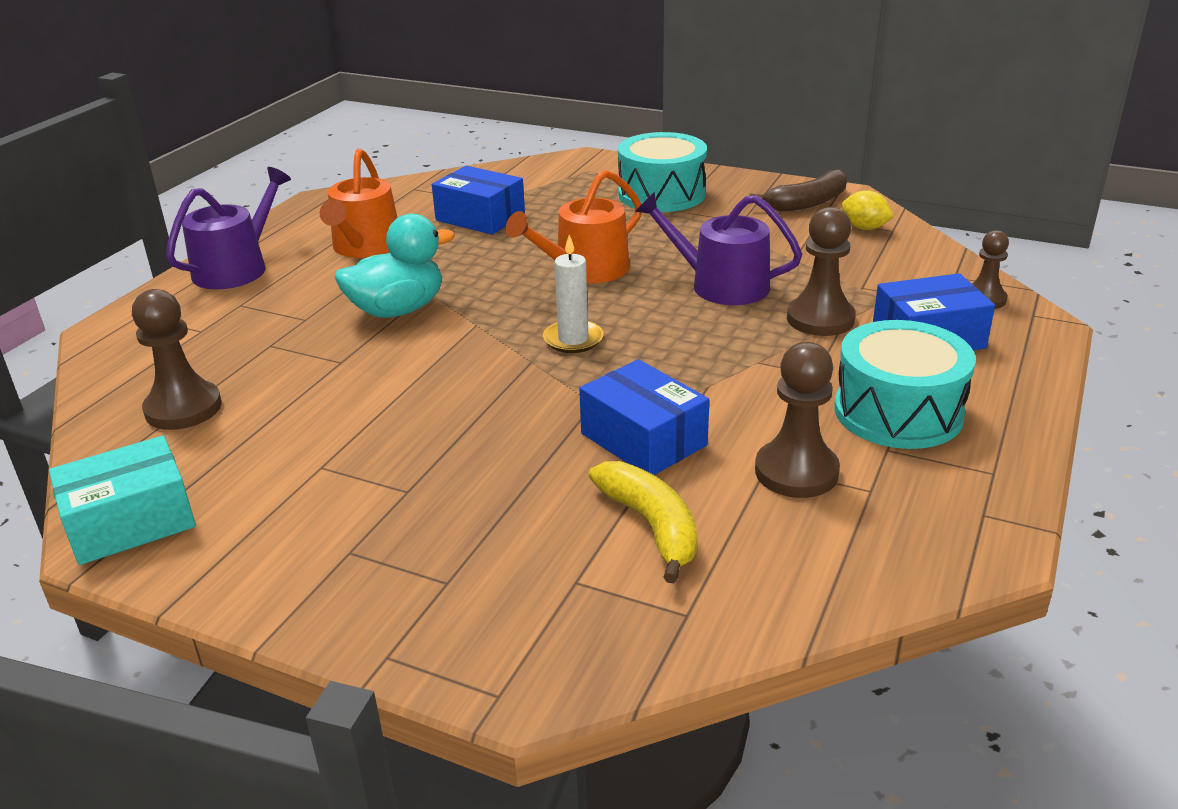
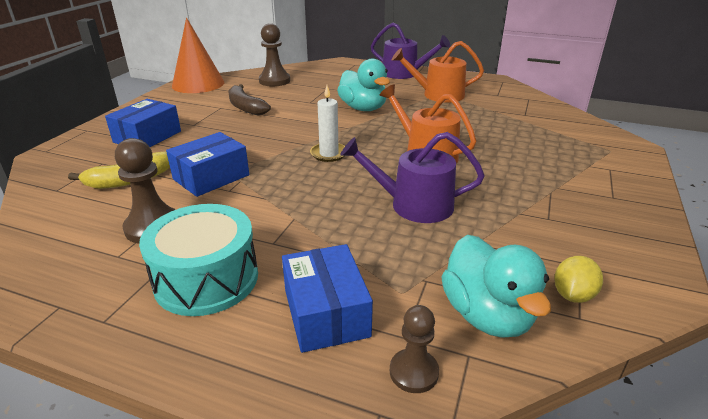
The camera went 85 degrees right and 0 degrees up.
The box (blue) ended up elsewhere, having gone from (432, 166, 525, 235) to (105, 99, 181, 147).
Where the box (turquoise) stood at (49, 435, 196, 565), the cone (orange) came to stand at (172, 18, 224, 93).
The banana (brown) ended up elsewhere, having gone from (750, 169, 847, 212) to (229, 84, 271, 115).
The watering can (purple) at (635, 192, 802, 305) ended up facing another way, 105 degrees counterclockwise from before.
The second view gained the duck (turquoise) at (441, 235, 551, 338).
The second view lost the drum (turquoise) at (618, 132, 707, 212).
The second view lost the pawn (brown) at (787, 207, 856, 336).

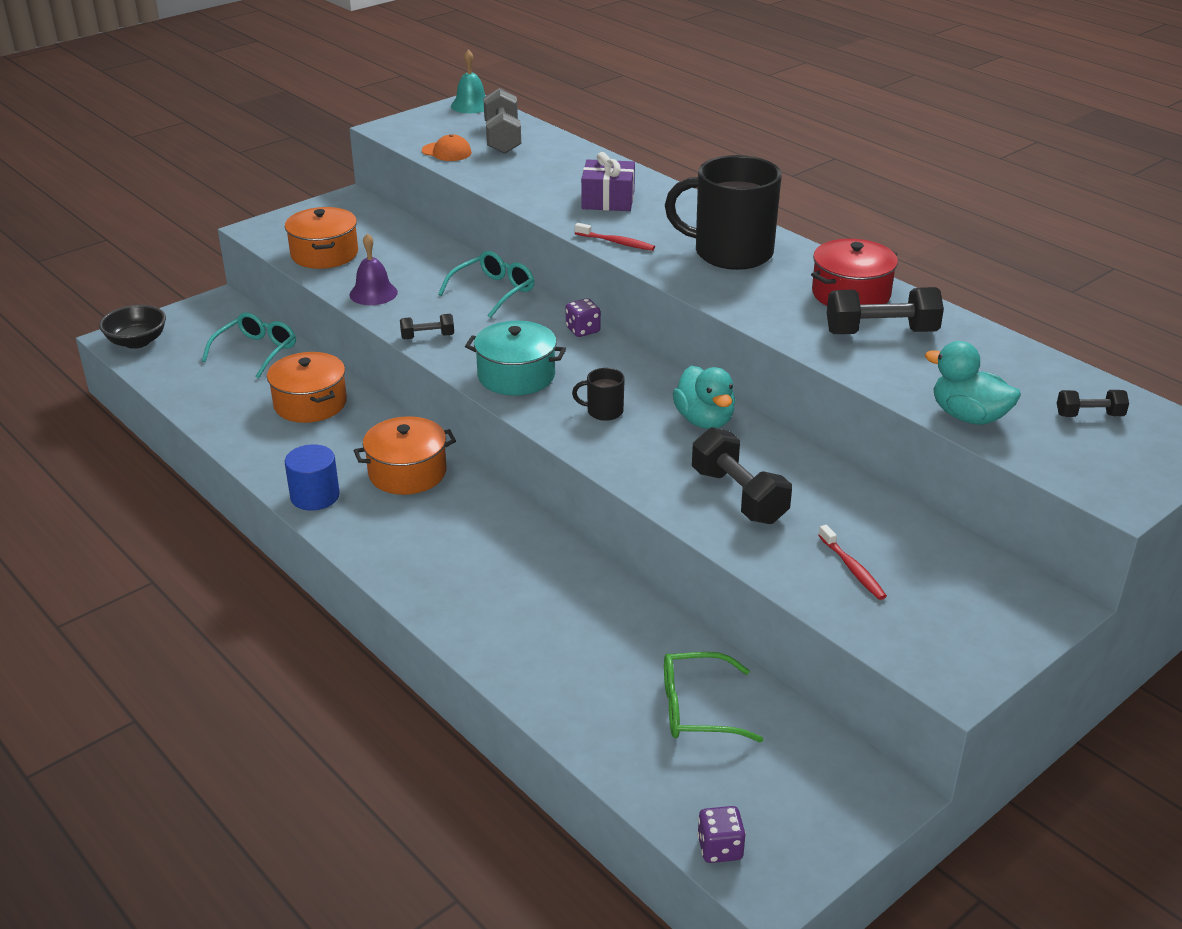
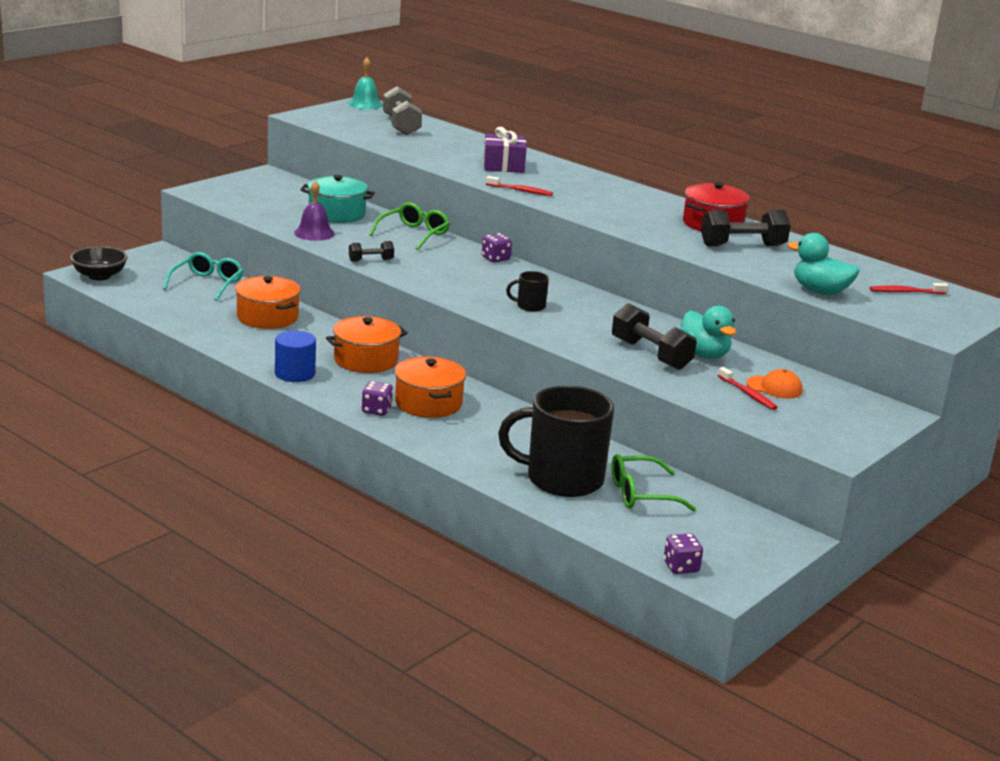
The camera went 10 degrees left and 10 degrees down.
The pot (turquoise) ended up elsewhere, having gone from (465, 321, 566, 396) to (301, 175, 375, 223).
The second view gained the dice (purple) at (362, 381, 393, 416).
What was the glasses (turquoise) at (438, 251, 534, 318) turned into the glasses (green) at (369, 202, 450, 250).
The pot (orange) ended up elsewhere, having gone from (285, 207, 358, 269) to (395, 356, 466, 418).
The mug (black) ended up elsewhere, having gone from (665, 155, 782, 270) to (498, 385, 614, 497).
The duck (turquoise) ended up elsewhere, having gone from (673, 366, 735, 429) to (680, 306, 736, 359).
The cap (orange) ended up elsewhere, having gone from (422, 134, 472, 161) to (746, 369, 802, 399).
Where the dumbbell (black) stood at (1057, 390, 1129, 417), the toothbrush (red) came to stand at (870, 283, 948, 294).

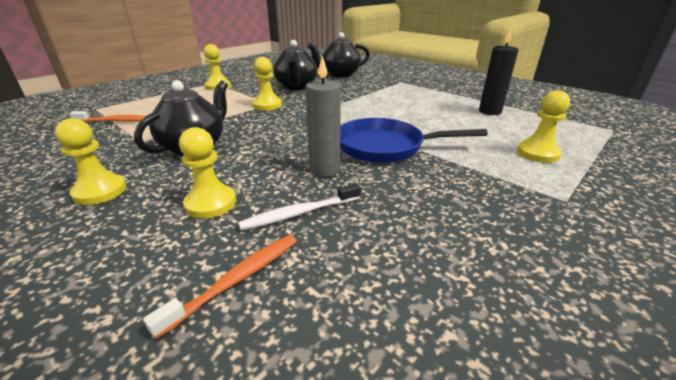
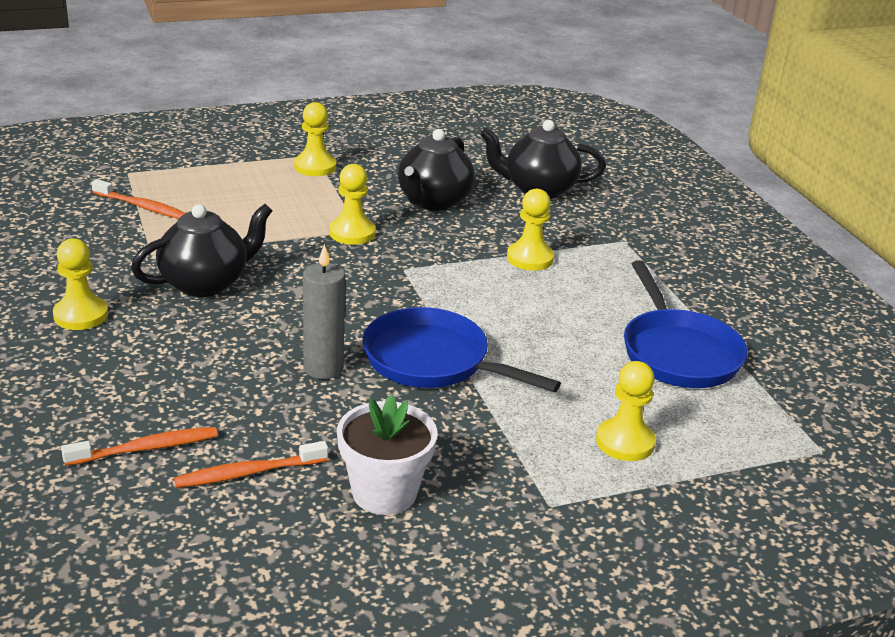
The camera went 25 degrees right and 0 degrees up.
The second view gained the toothbrush (orange) at (174, 441, 328, 488).
The second view gained the flower pot (white) at (337, 395, 438, 515).
The pawn (yellow) ended up elsewhere, having gone from (179, 127, 236, 219) to (507, 189, 554, 271).
Where the candle (black) stood at (479, 28, 519, 115), the pan (blue) came to stand at (624, 260, 748, 388).
The second view lost the toothbrush (white) at (238, 183, 361, 230).

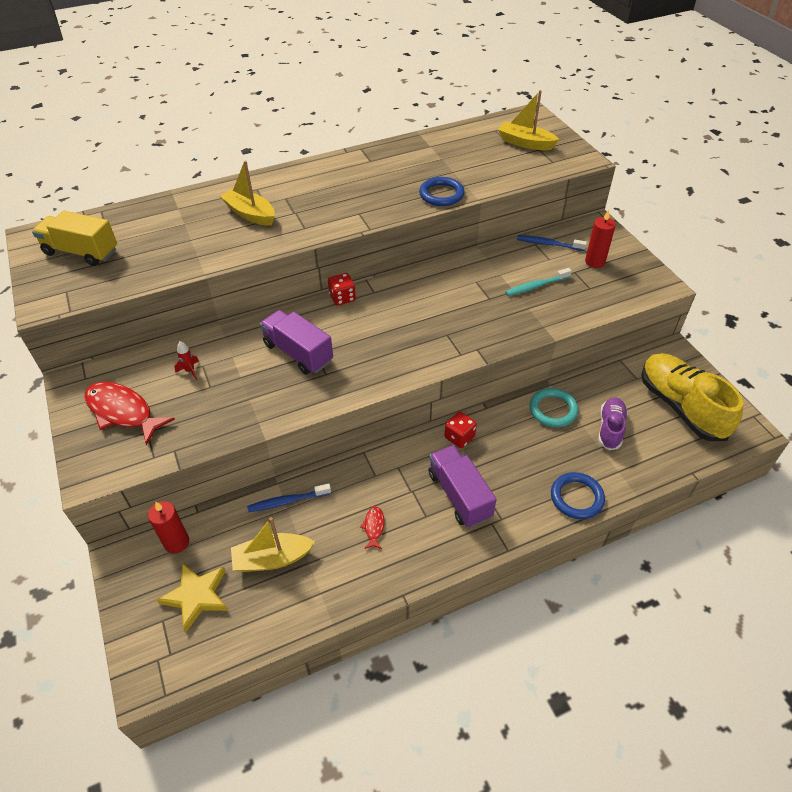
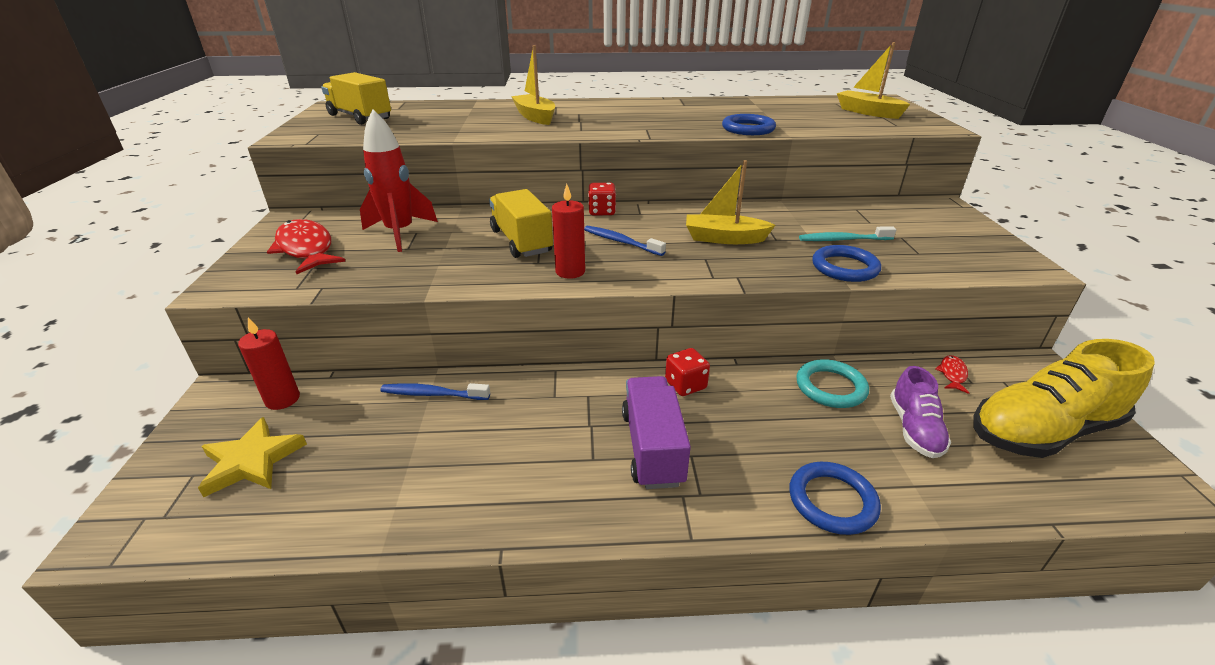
The camera went 20 degrees right and 15 degrees down.
The size of the rocket (red) at (174, 341, 199, 380) changed by a factor of 2.47.
What was the truck (purple) at (260, 310, 333, 375) turned into the truck (yellow) at (489, 189, 553, 258).
The candle (red) ended up elsewhere, having gone from (585, 210, 616, 268) to (552, 184, 585, 279).
The toothbrush (blue) ended up elsewhere, having gone from (517, 235, 587, 251) to (584, 226, 666, 256).
The boat (yellow) ended up elsewhere, having gone from (231, 517, 315, 572) to (686, 160, 775, 244).
The second view gained the ring (blue) at (812, 245, 881, 282).
The shoe (purple) at (598, 398, 628, 450) ended up facing another way, 150 degrees clockwise from before.
The fish (red) ended up elsewhere, having gone from (360, 506, 385, 549) to (935, 355, 969, 394).
The shoe (yellow) at (641, 353, 744, 441) ended up facing another way, 105 degrees counterclockwise from before.

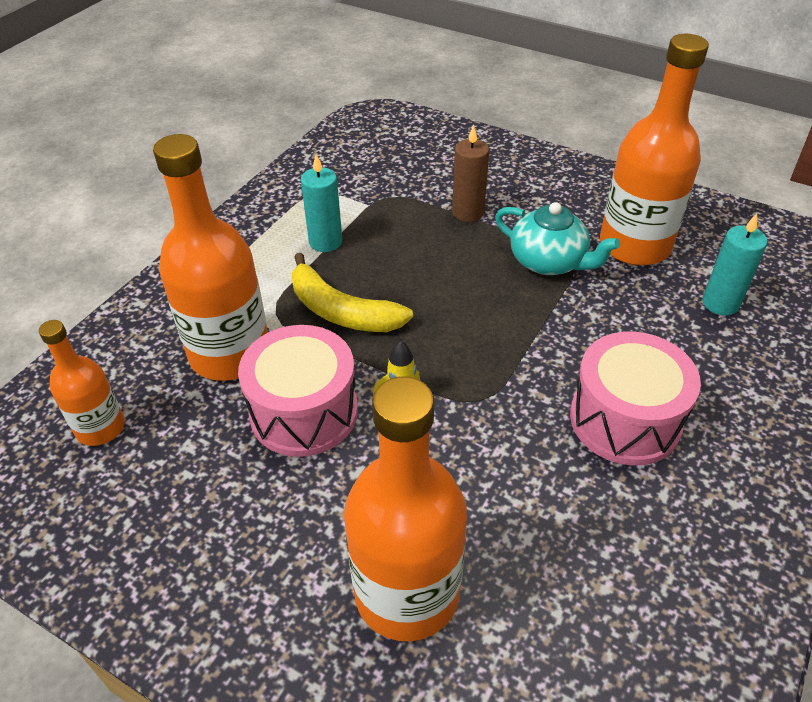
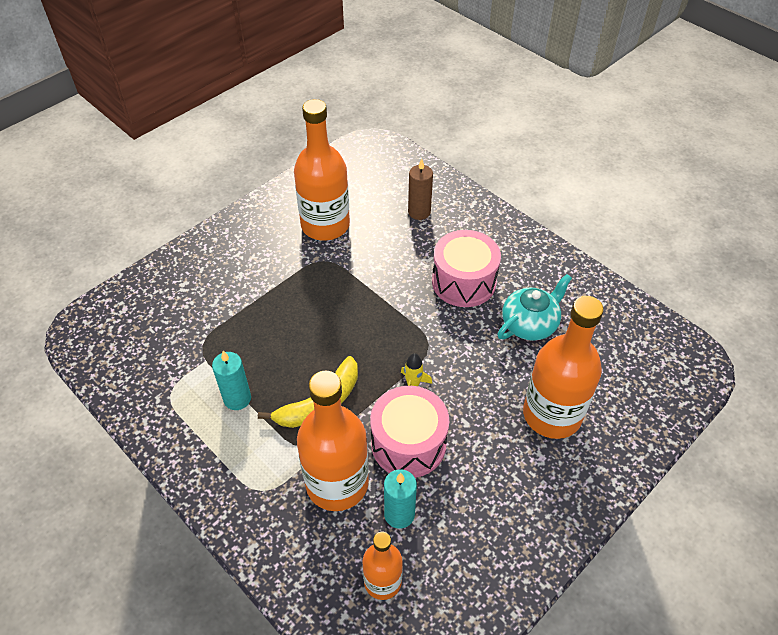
The camera went 75 degrees left and 5 degrees up.
The candle (turquoise) ended up elsewhere, having gone from (702, 214, 767, 315) to (384, 469, 417, 529).
The candle (brown) ended up elsewhere, having gone from (452, 125, 489, 222) to (408, 159, 433, 220).
The teapot (turquoise) ended up elsewhere, having gone from (495, 202, 620, 275) to (498, 274, 572, 341).

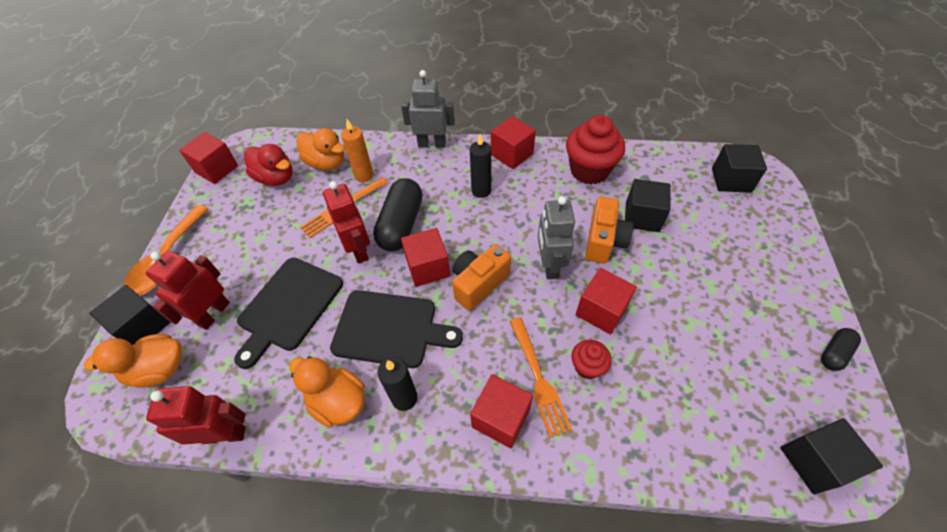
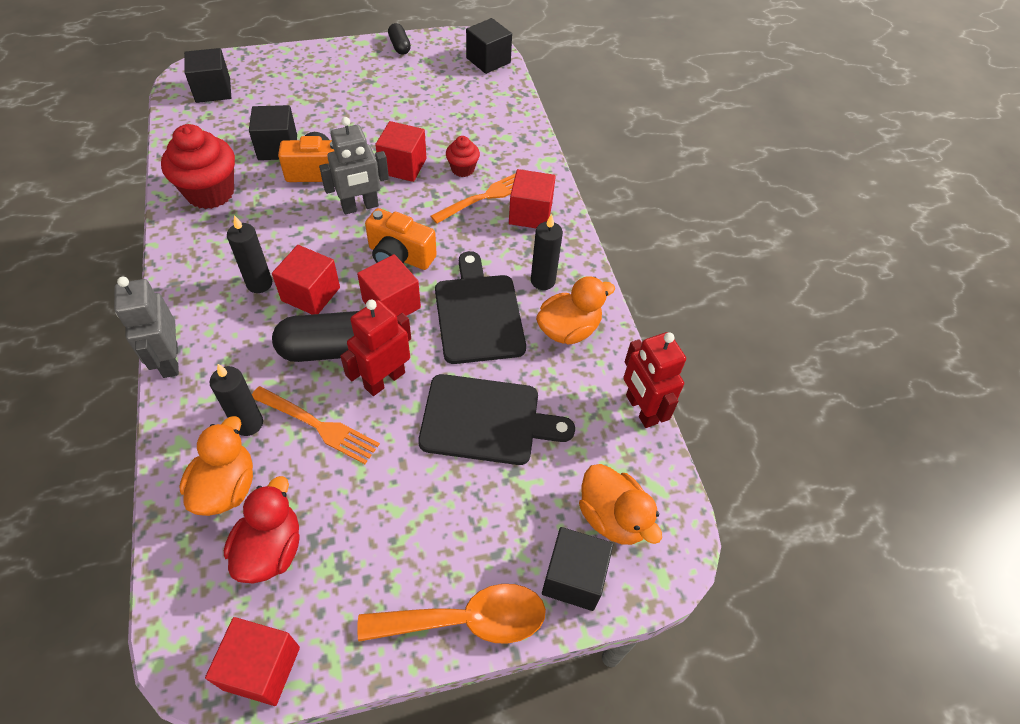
The camera went 115 degrees left and 0 degrees up.
What was the candle (orange) at (341, 119, 374, 182) turned into the candle (black) at (210, 364, 263, 436).
The cube (red) ended up elsewhere, having gone from (491, 116, 536, 169) to (272, 245, 340, 315).
The capsule (black) at (821, 328, 861, 371) ended up facing another way, 45 degrees clockwise from before.
The duck (orange) at (289, 356, 365, 427) ended up facing another way, 135 degrees counterclockwise from before.
The second view lost the robot (red) at (146, 251, 230, 330).

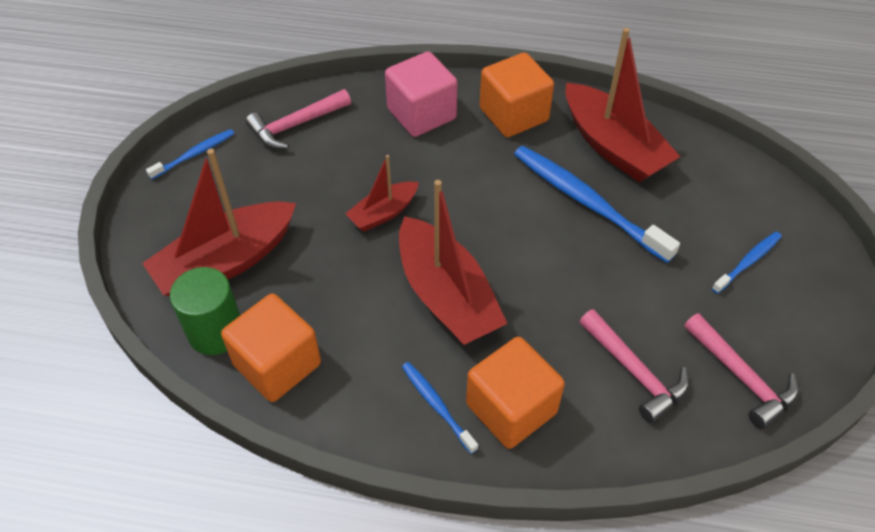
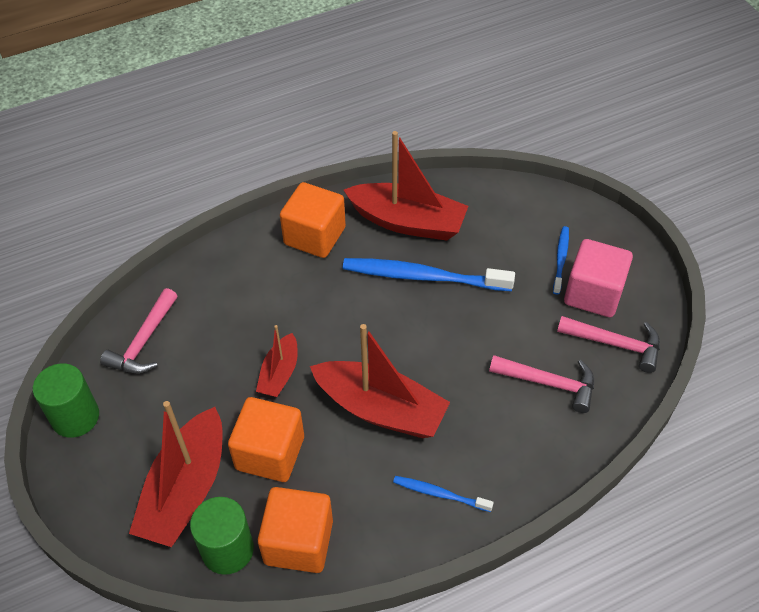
The camera went 35 degrees left and 0 degrees up.
Where the toothbrush (blue) stood at (146, 129, 235, 179), the cylinder (green) came to stand at (33, 363, 99, 438).
The cube (orange) ended up elsewhere, having gone from (466, 337, 565, 449) to (228, 397, 304, 482).
The cube (pink) ended up elsewhere, having gone from (385, 51, 458, 137) to (564, 239, 633, 317).

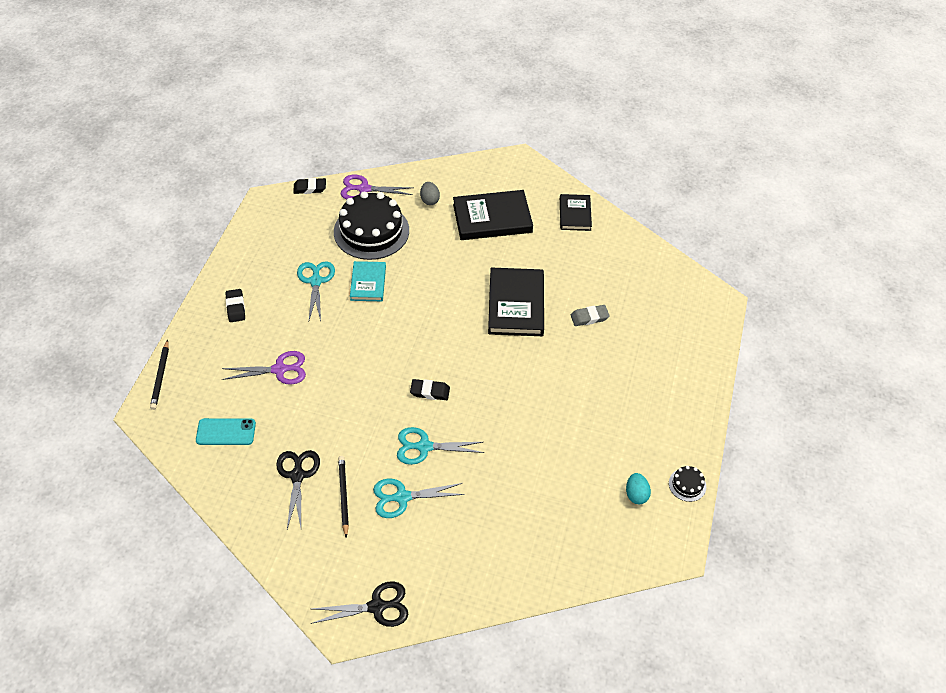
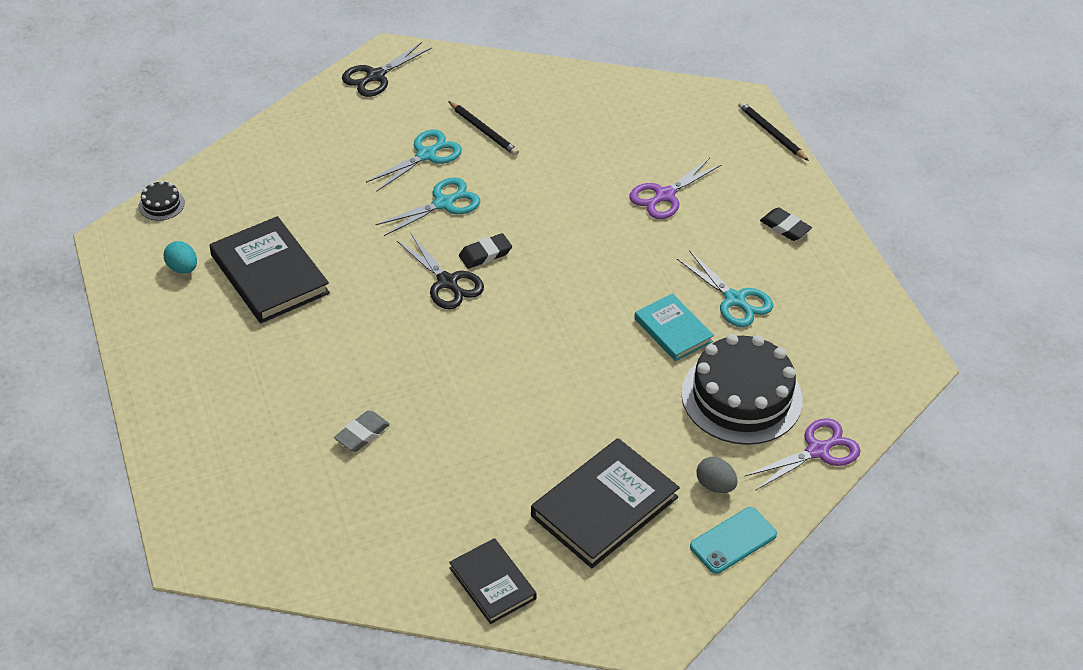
The camera went 145 degrees right and 5 degrees down.
The cake (black) ended up elsewhere, having gone from (669, 466, 706, 502) to (139, 180, 185, 221).
The book (black) ended up elsewhere, having gone from (488, 268, 544, 336) to (210, 216, 330, 323).
The scissors (black) ended up elsewhere, having gone from (276, 450, 320, 529) to (397, 233, 484, 309).
The phone (turquoise) ended up elsewhere, having gone from (196, 418, 256, 445) to (690, 507, 777, 574).
The second view lost the eraser (black) at (293, 178, 326, 194).

